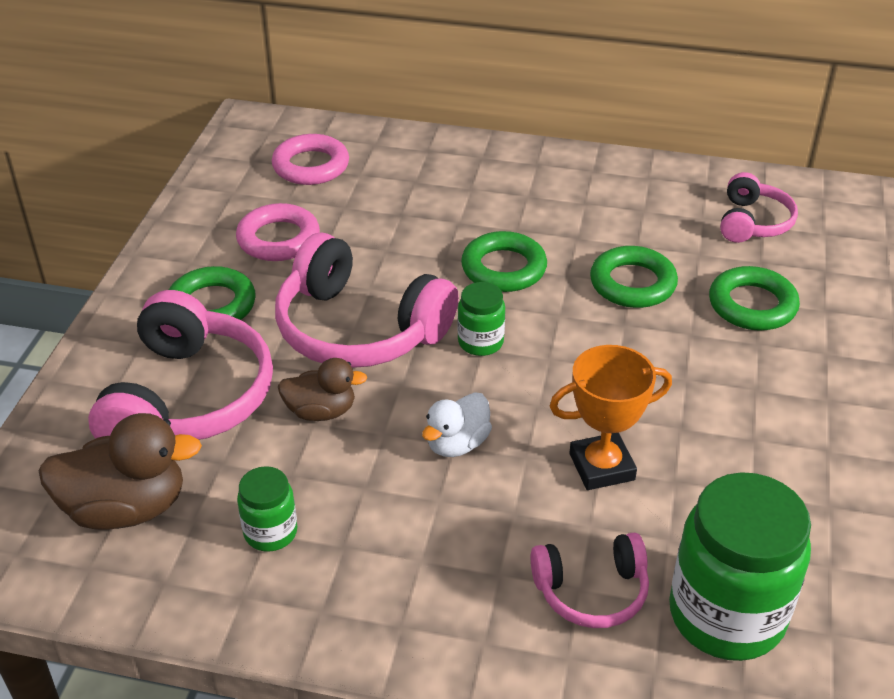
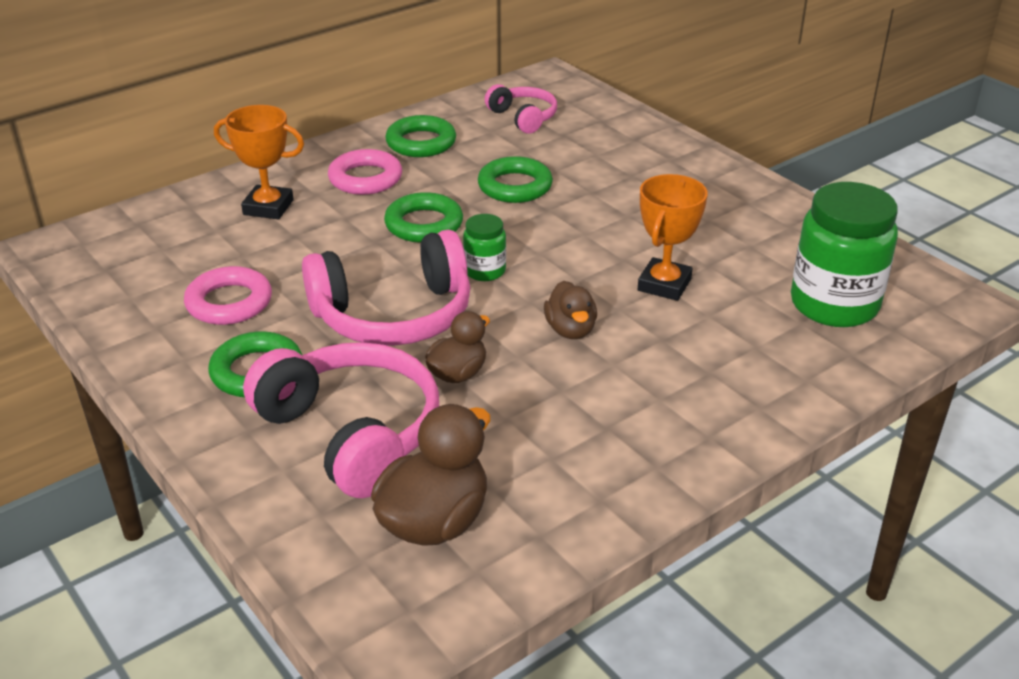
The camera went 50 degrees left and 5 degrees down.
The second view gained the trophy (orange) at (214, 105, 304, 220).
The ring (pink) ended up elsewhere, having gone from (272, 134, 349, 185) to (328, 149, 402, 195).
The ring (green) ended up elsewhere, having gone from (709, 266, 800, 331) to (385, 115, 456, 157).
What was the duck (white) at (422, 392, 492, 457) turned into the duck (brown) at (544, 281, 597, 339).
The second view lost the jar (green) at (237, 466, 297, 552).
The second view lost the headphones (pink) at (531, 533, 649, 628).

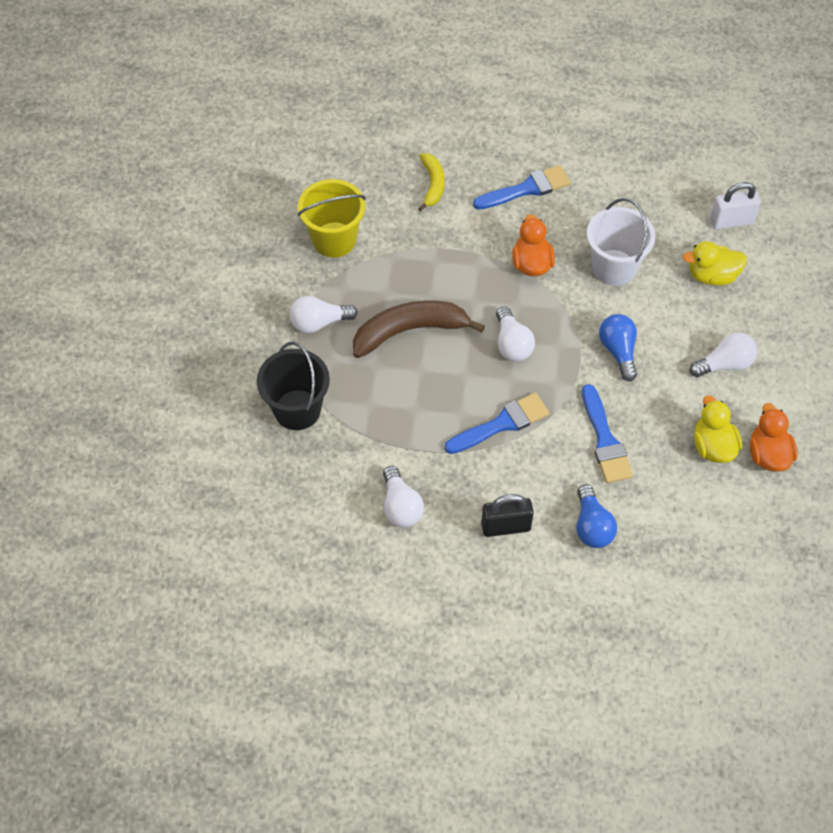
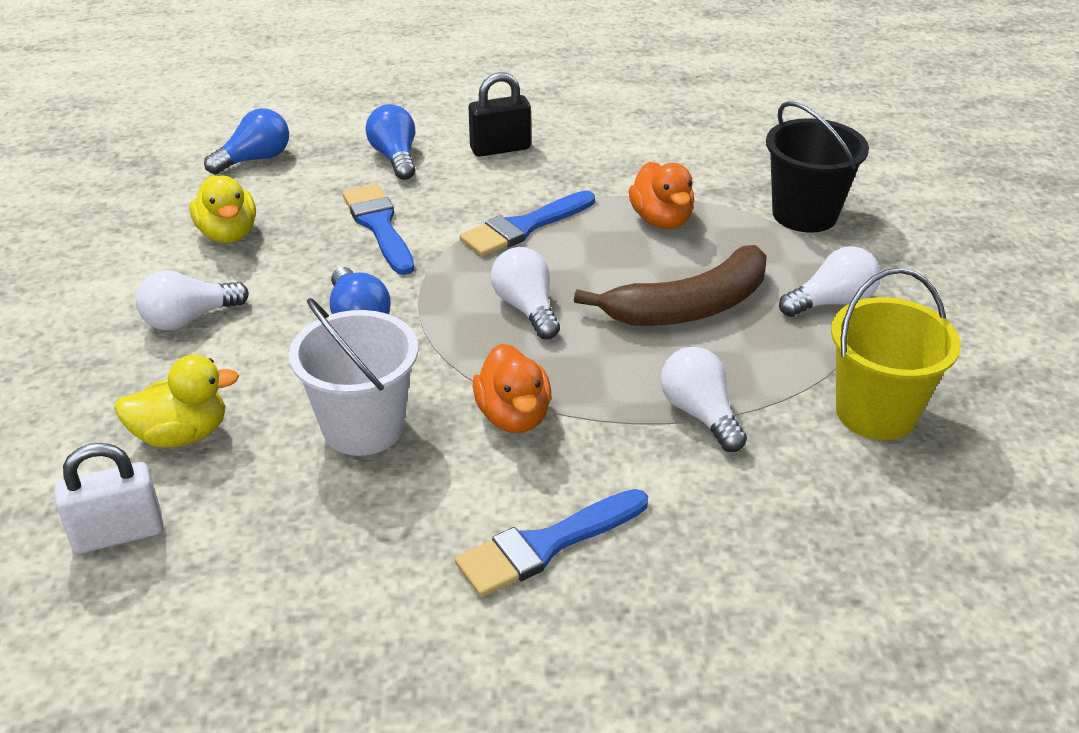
The camera went 170 degrees right and 20 degrees down.
The second view gained the light bulb (blue) at (204, 108, 289, 174).
The duck (orange) ended up elsewhere, having gone from (750, 403, 797, 472) to (629, 162, 694, 229).
The light bulb (white) ended up elsewhere, having gone from (383, 466, 424, 527) to (661, 347, 747, 452).
The second view lost the banana (yellow) at (418, 153, 445, 211).

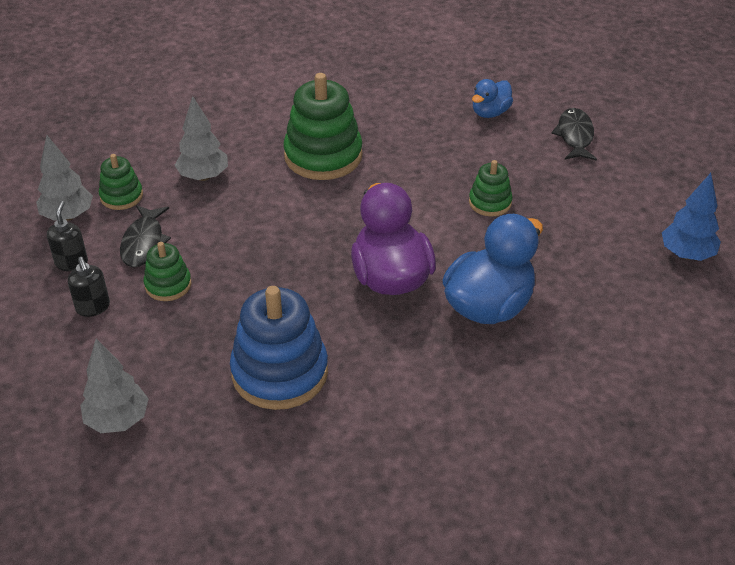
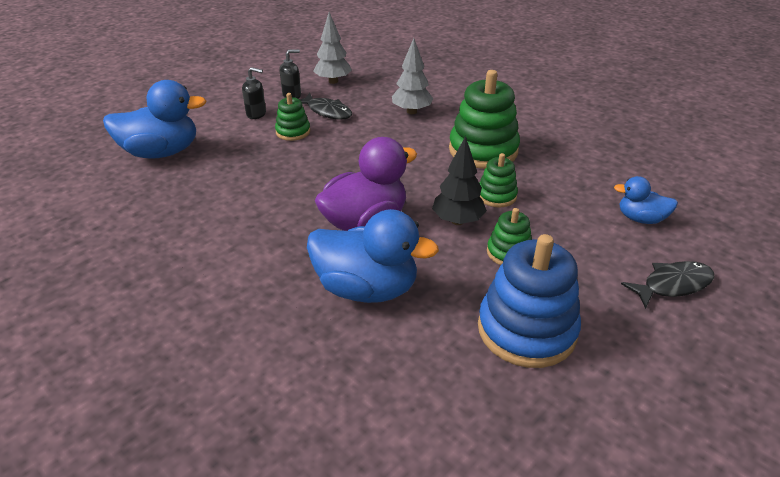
The camera went 65 degrees right and 5 degrees down.
Where the tree (grey) stood at (80, 339, 149, 433), the duck (blue) came to stand at (103, 80, 207, 159).
The soap dispenser (black) at (68, 257, 110, 317) ended up facing another way, 120 degrees counterclockwise from before.
The fish (black) at (120, 205, 171, 267) ended up facing another way, 120 degrees counterclockwise from before.
The second view gained the tree (black) at (432, 136, 487, 225).
The stacking toy (blue) ended up elsewhere, having gone from (230, 286, 328, 410) to (478, 234, 581, 368).
The stacking toy (green) ended up elsewhere, having gone from (99, 154, 143, 210) to (479, 153, 518, 207).
The second view lost the tree (blue) at (662, 173, 721, 261).

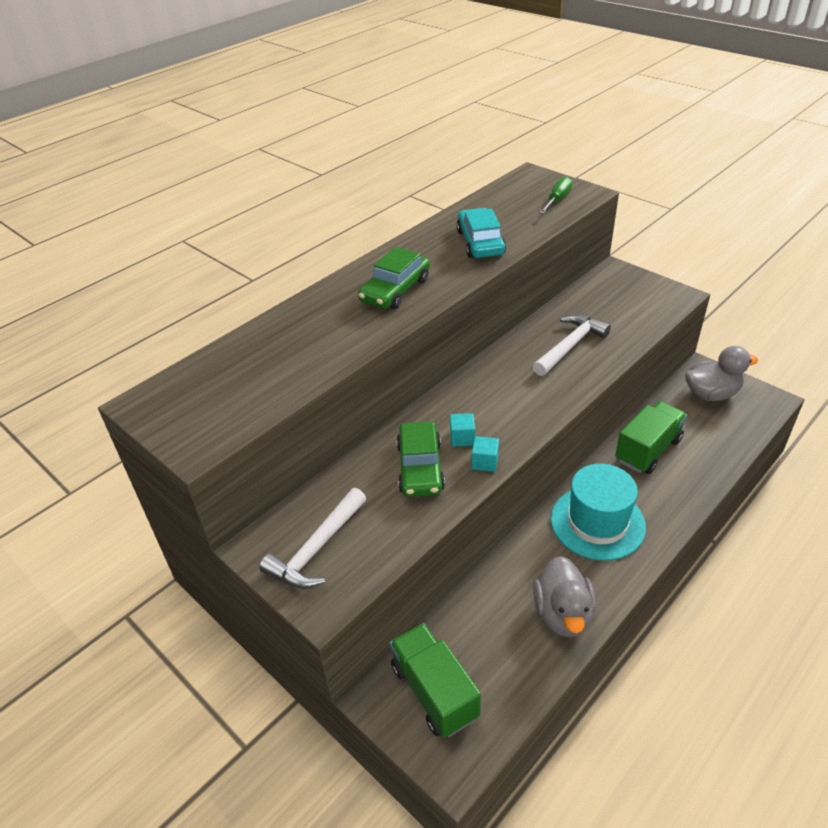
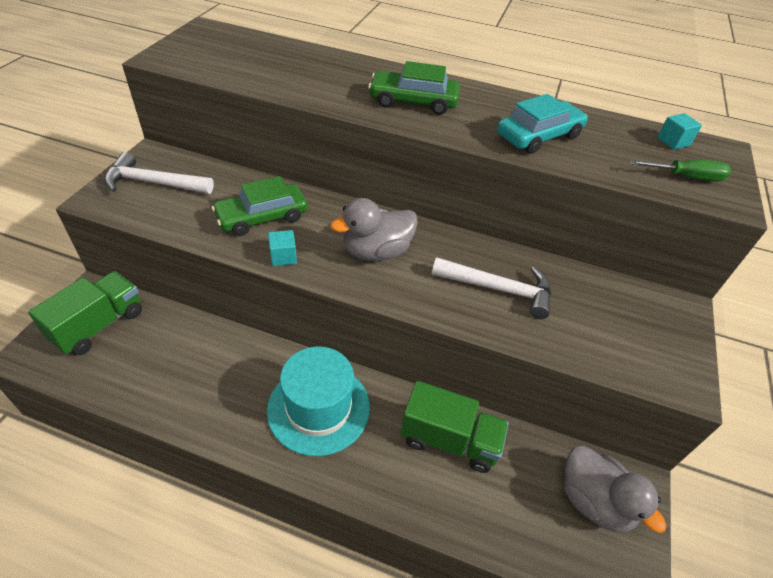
The camera went 60 degrees right and 5 degrees up.
The duck (grey) ended up elsewhere, having gone from (533, 556, 596, 637) to (330, 198, 418, 261).
The cube (turquoise) ended up elsewhere, having gone from (450, 413, 475, 447) to (657, 113, 702, 150).

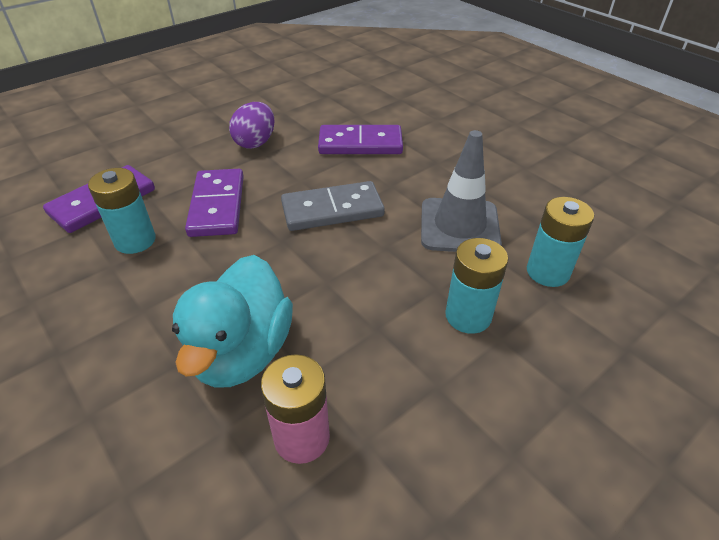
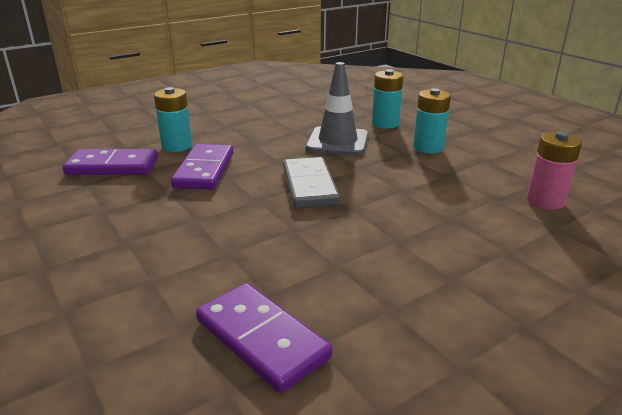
The camera went 85 degrees left and 15 degrees down.
The domino (purple) ended up elsewhere, having gone from (185, 169, 244, 237) to (63, 149, 158, 175).
The battery (turquoise) ended up elsewhere, having gone from (88, 168, 156, 254) to (154, 87, 192, 152).
The second view lost the duck (turquoise) at (172, 255, 293, 388).
The second view lost the egg (purple) at (229, 102, 275, 149).

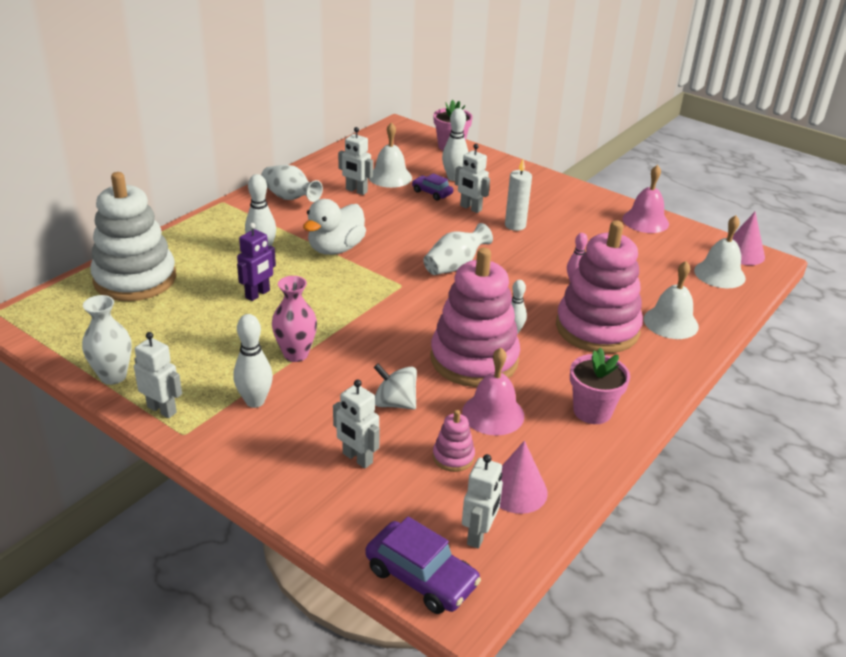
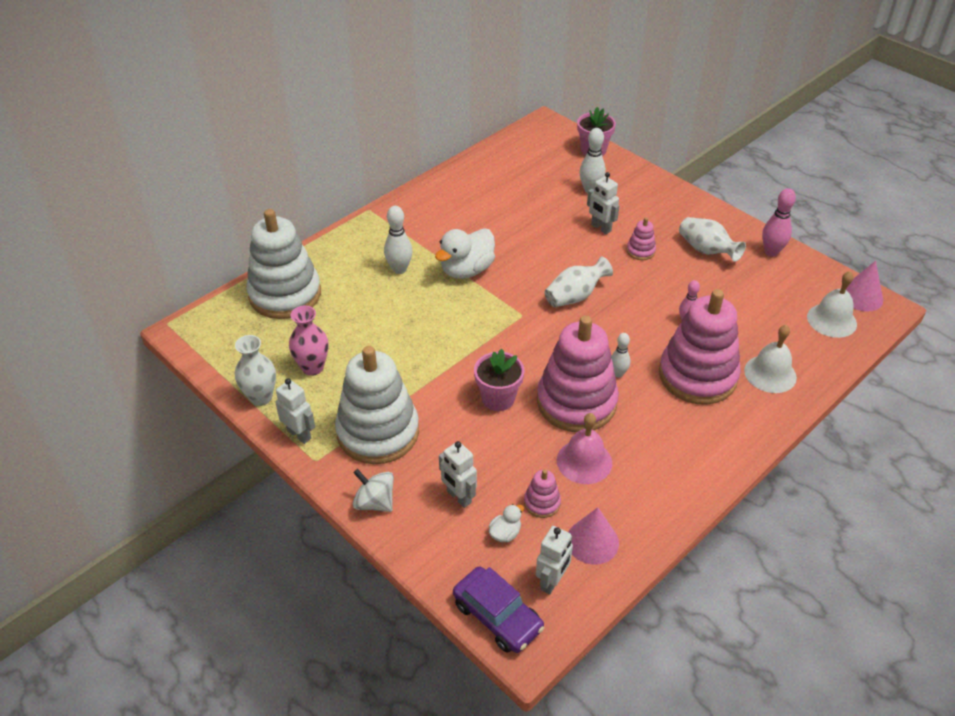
The camera went 10 degrees right and 10 degrees up.
The vase (pink) ended up elsewhere, having gone from (272, 276, 317, 362) to (289, 306, 329, 376).
Where the bowling pin (white) stood at (233, 314, 273, 408), the stacking toy (white) came to stand at (335, 346, 419, 464).
The spinning top (white) ended up elsewhere, having gone from (374, 364, 417, 410) to (353, 469, 394, 512).
The flower pot (pink) ended up elsewhere, having gone from (570, 347, 630, 424) to (474, 349, 524, 411).
The second view gained the duck (white) at (489, 504, 524, 542).
Where the candle (white) stood at (505, 159, 532, 231), the stacking toy (pink) came to stand at (627, 217, 656, 260).
The vase (white) ended up elsewhere, having gone from (261, 165, 323, 202) to (679, 217, 746, 262).
Where the bell (pink) stood at (622, 165, 669, 233), the bowling pin (pink) came to stand at (762, 188, 796, 256).
The second view lost the robot (purple) at (237, 223, 276, 301).
The second view lost the robot (white) at (338, 127, 373, 195).
The second view lost the bell (white) at (369, 122, 412, 188).
The second view lost the car (purple) at (412, 173, 453, 201).

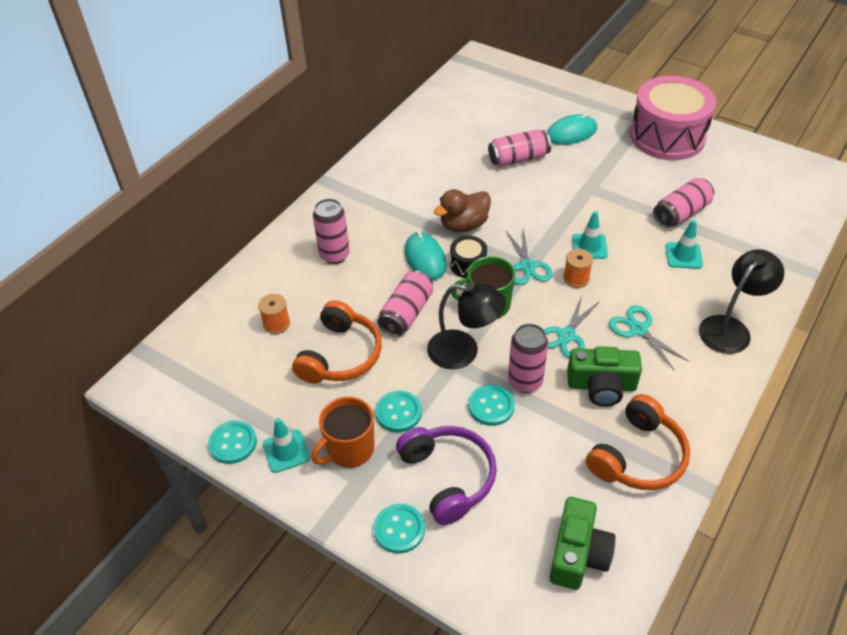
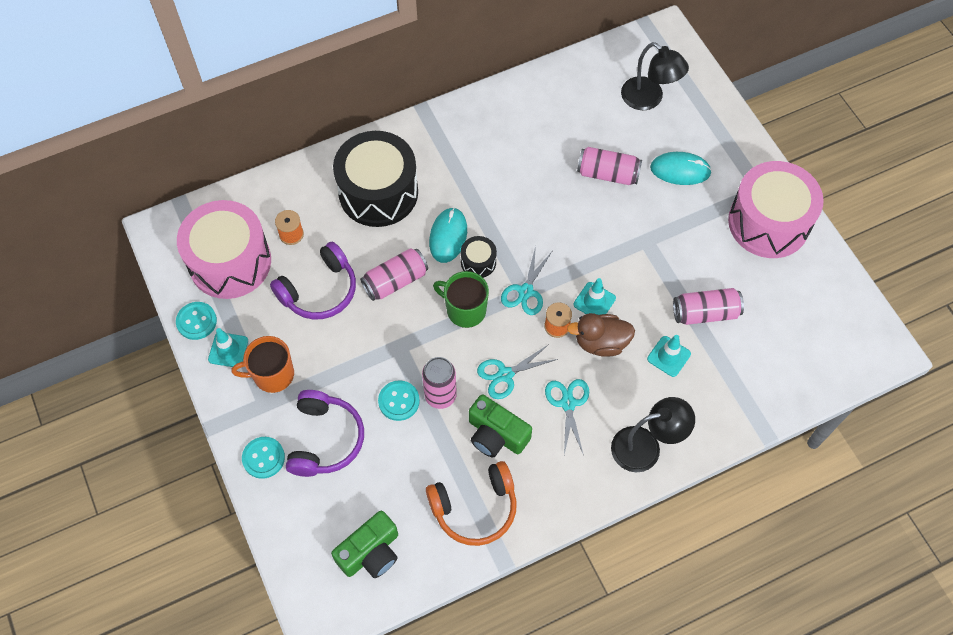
The camera went 30 degrees right and 15 degrees up.
The second view gained the drum (pink) at (177, 200, 271, 299).
What was the headphones (orange) at (292, 300, 382, 384) turned into the headphones (purple) at (270, 242, 356, 320).
Where the can (pink) stood at (313, 199, 350, 264), the drum (black) came to stand at (333, 131, 418, 227).
The duck (brown) ended up elsewhere, having gone from (434, 189, 491, 232) to (567, 313, 635, 357).
The lamp (black) ended up elsewhere, having gone from (427, 282, 506, 369) to (621, 42, 689, 110).
The second view lost the button (turquoise) at (375, 391, 422, 432).

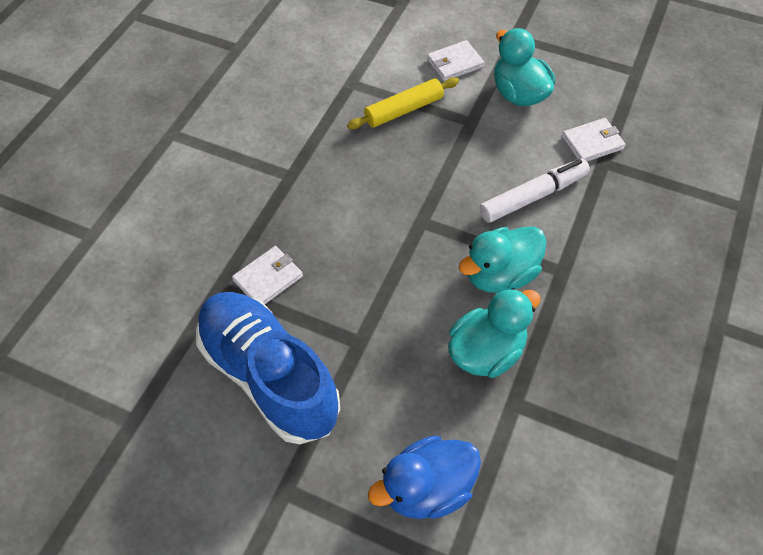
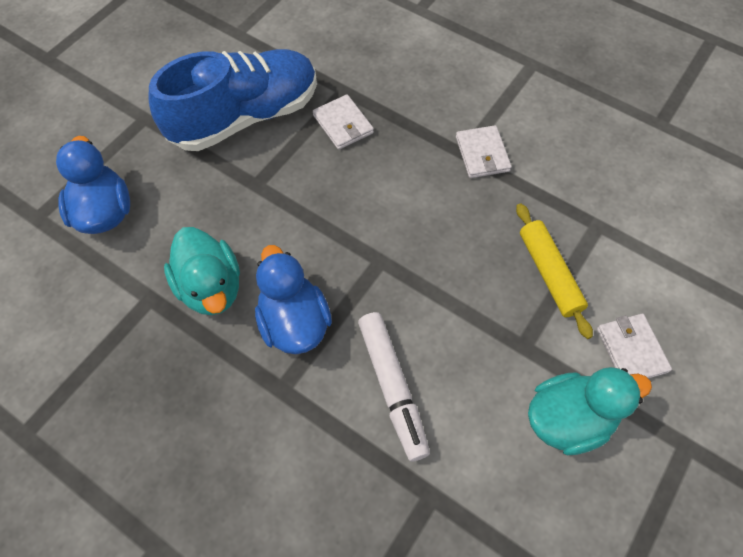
The camera went 100 degrees right and 5 degrees up.
What was the duck (turquoise) at (458, 226, 546, 293) turned into the duck (blue) at (255, 245, 332, 354).
The wallet (white) ended up elsewhere, having gone from (562, 118, 626, 162) to (456, 125, 512, 178).

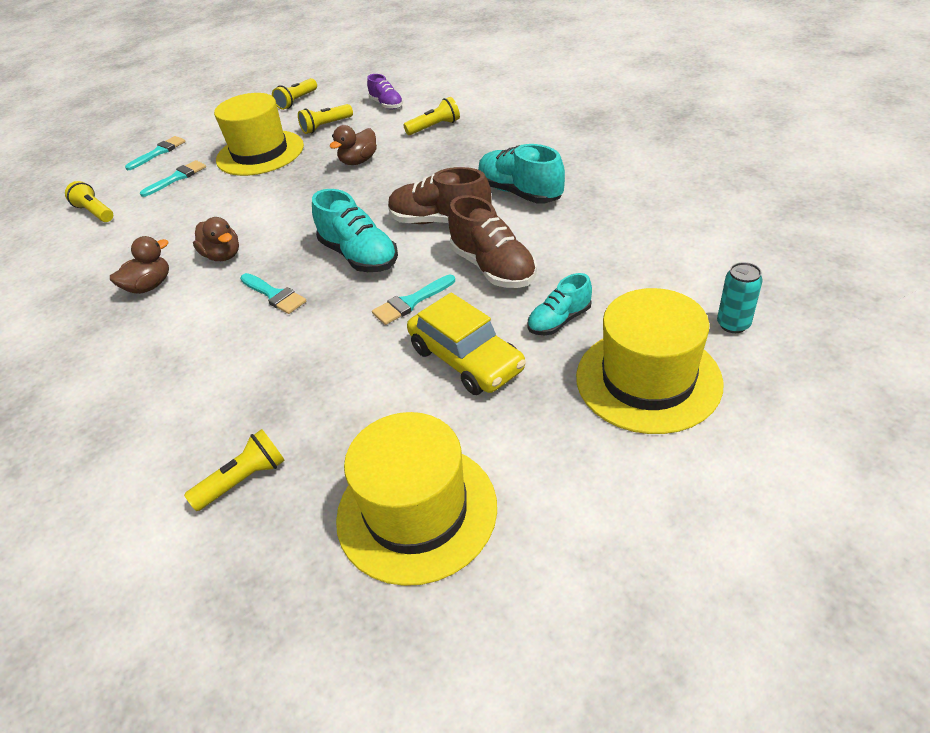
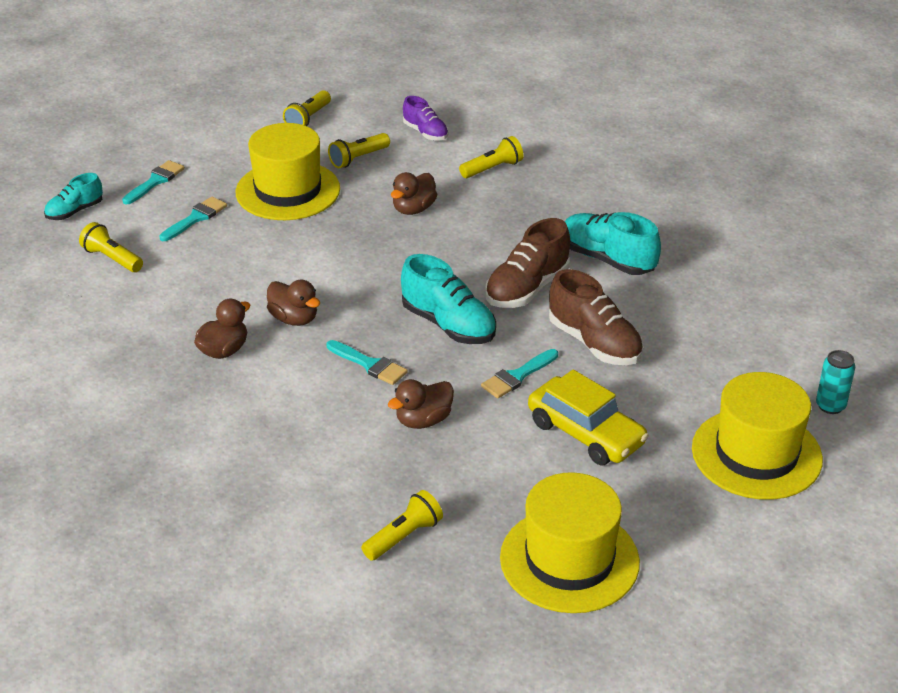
The camera went 10 degrees left and 5 degrees down.
The shoe (turquoise) ended up elsewhere, having gone from (527, 273, 592, 335) to (44, 173, 103, 220).
The second view gained the duck (brown) at (388, 379, 454, 429).
The shoe (brown) at (388, 167, 491, 224) ended up facing another way, 60 degrees counterclockwise from before.

